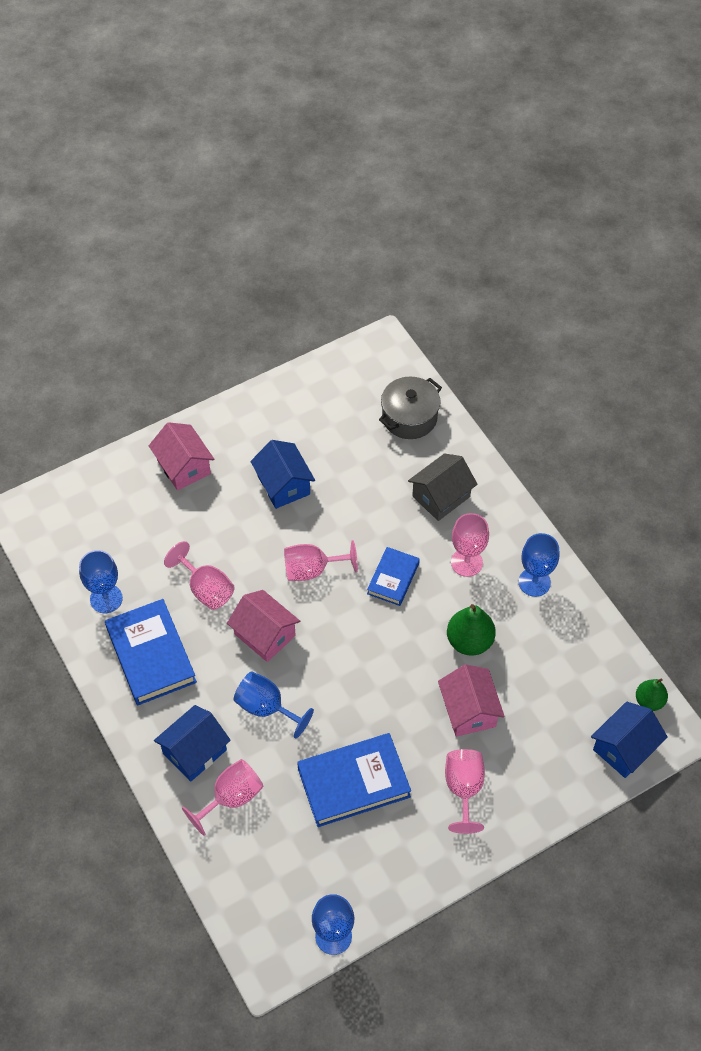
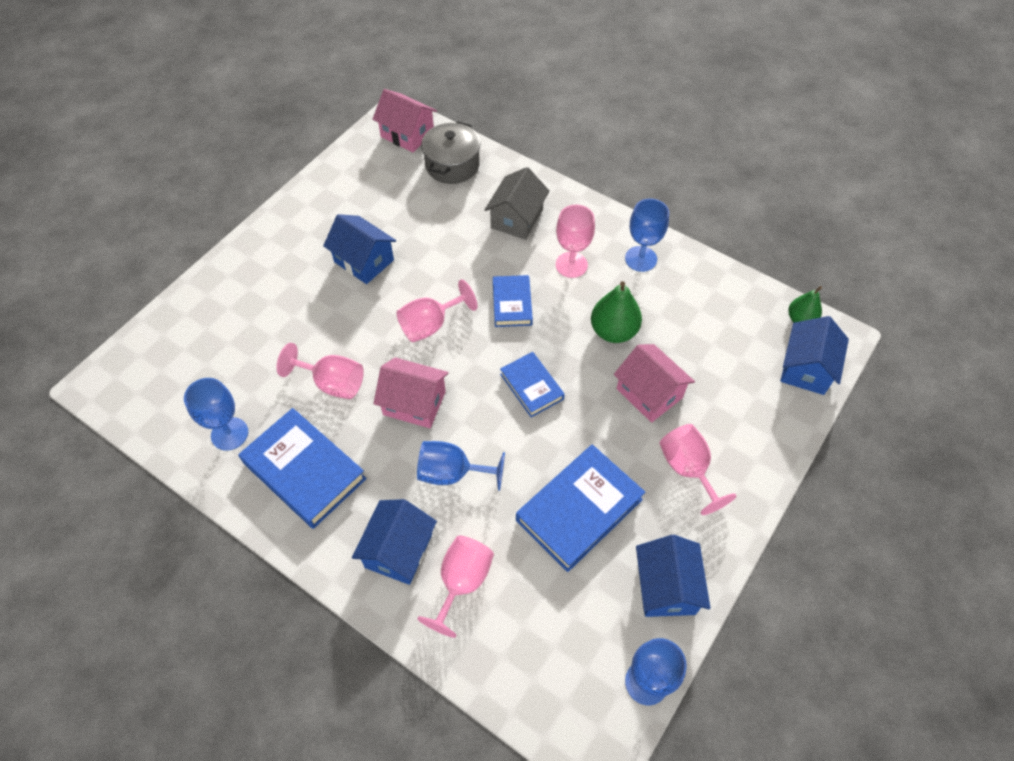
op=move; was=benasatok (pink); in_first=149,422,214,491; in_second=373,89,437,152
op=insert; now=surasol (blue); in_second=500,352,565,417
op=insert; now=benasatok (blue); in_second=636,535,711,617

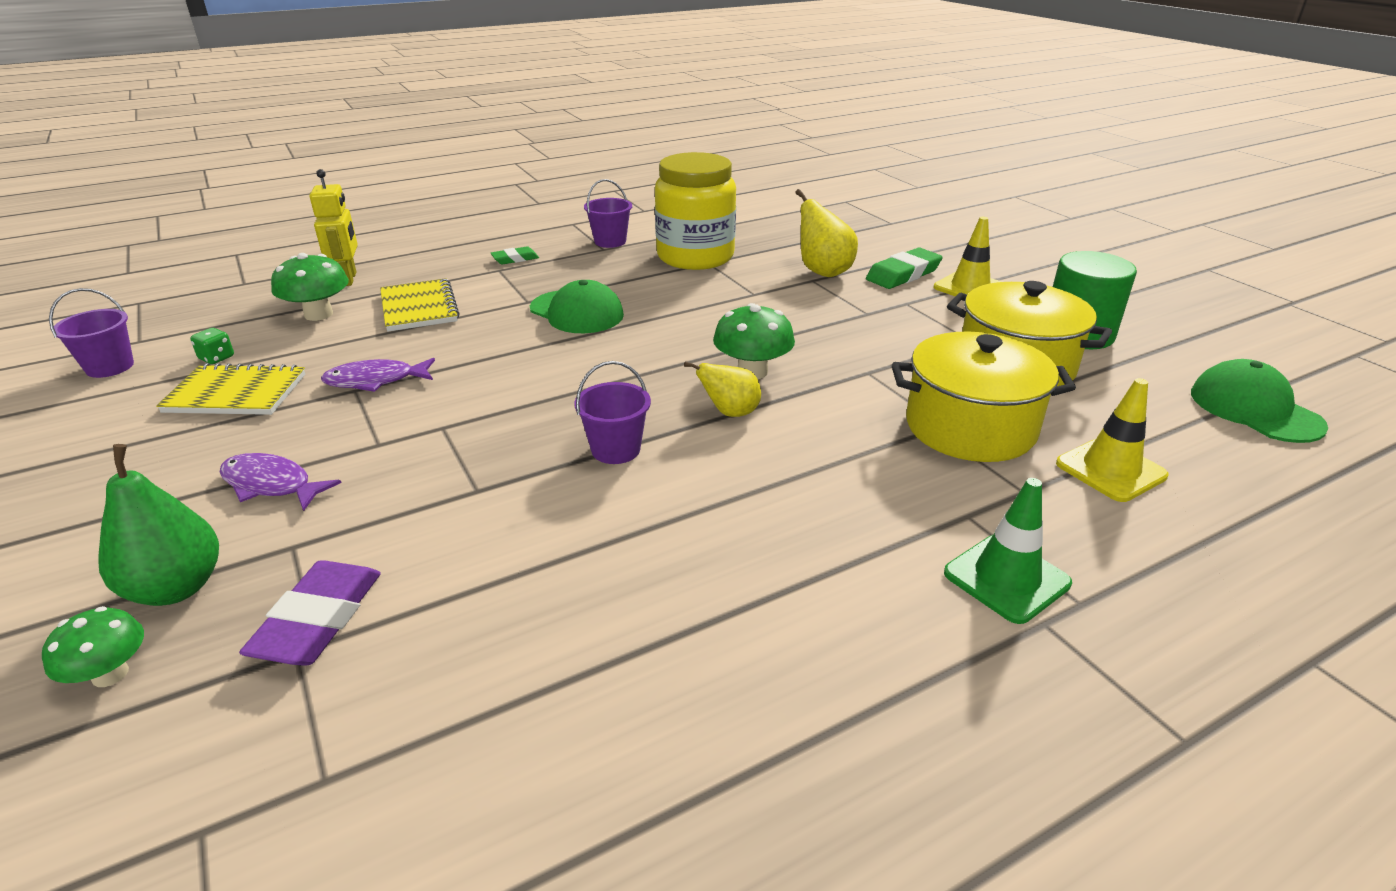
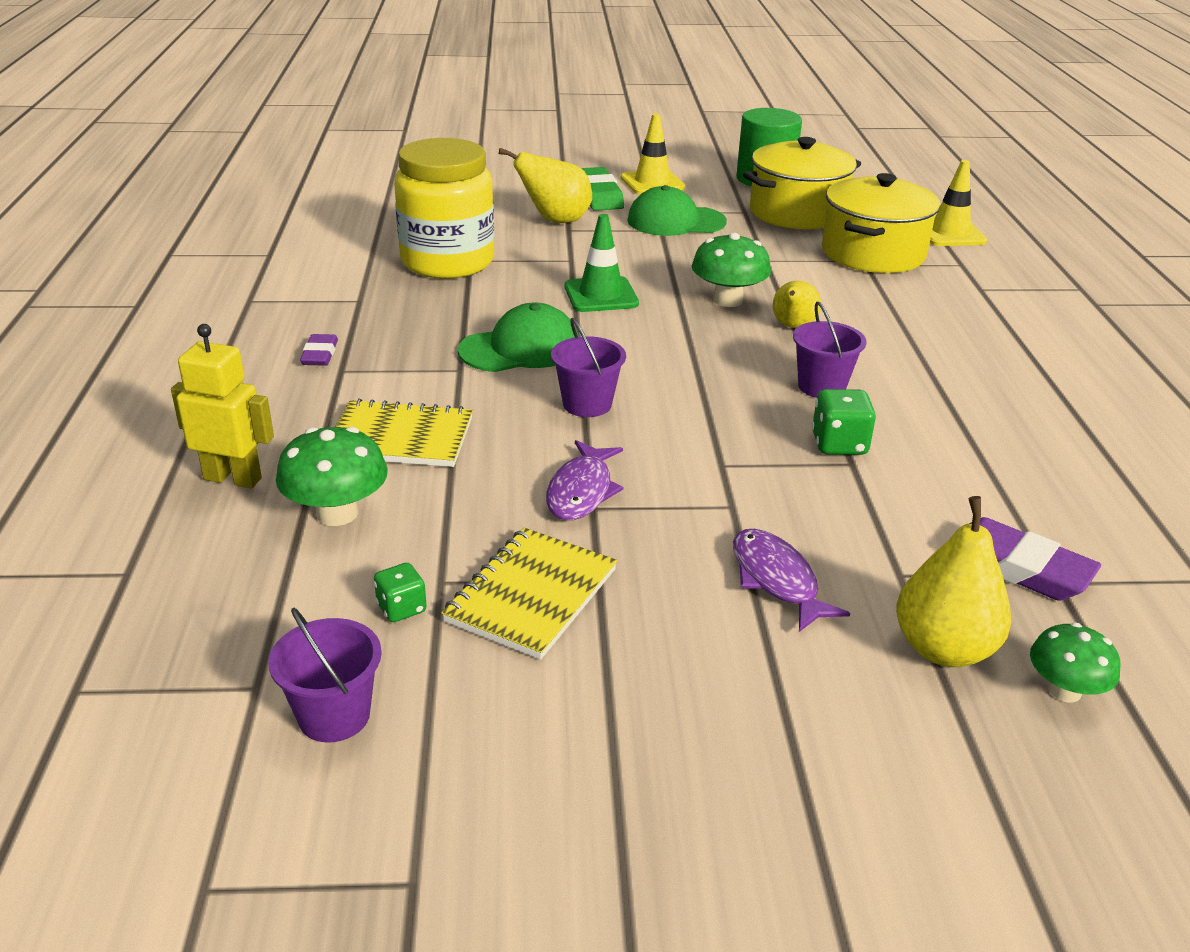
op=recolor; was=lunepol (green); now=lunepol (purple); in_first=490,246,539,265; in_second=300,334,338,366
op=move; was=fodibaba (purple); in_first=584,179,632,248; in_second=551,318,626,417
op=move; was=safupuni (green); in_first=944,478,1072,624; in_second=564,214,639,312
op=move; was=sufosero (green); in_first=1191,359,1328,443; in_second=627,185,727,236
op=rotate; was=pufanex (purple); in_first=219,453,341,511; in_second=733,529,850,632; clockwise=105
op=insert; now=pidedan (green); in_second=812,389,876,455
op=recolor; was=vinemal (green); now=vinemal (yellow); in_first=98,444,219,606; in_second=896,496,1011,667

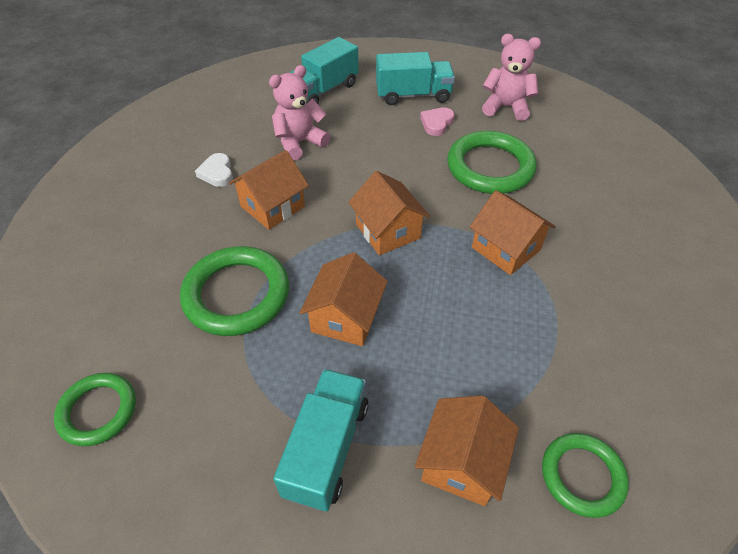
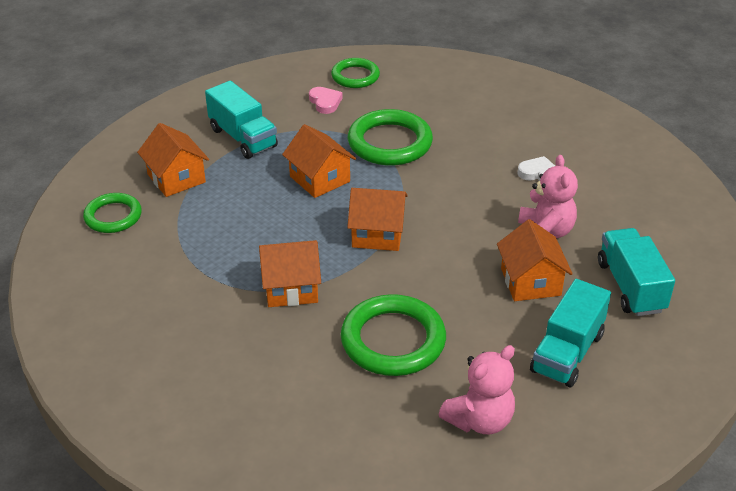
op=move; was=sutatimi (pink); in_first=420,107,455,136; in_second=309,87,343,114
op=move; was=benasatok (orange); in_first=229,150,309,230; in_second=497,219,573,301

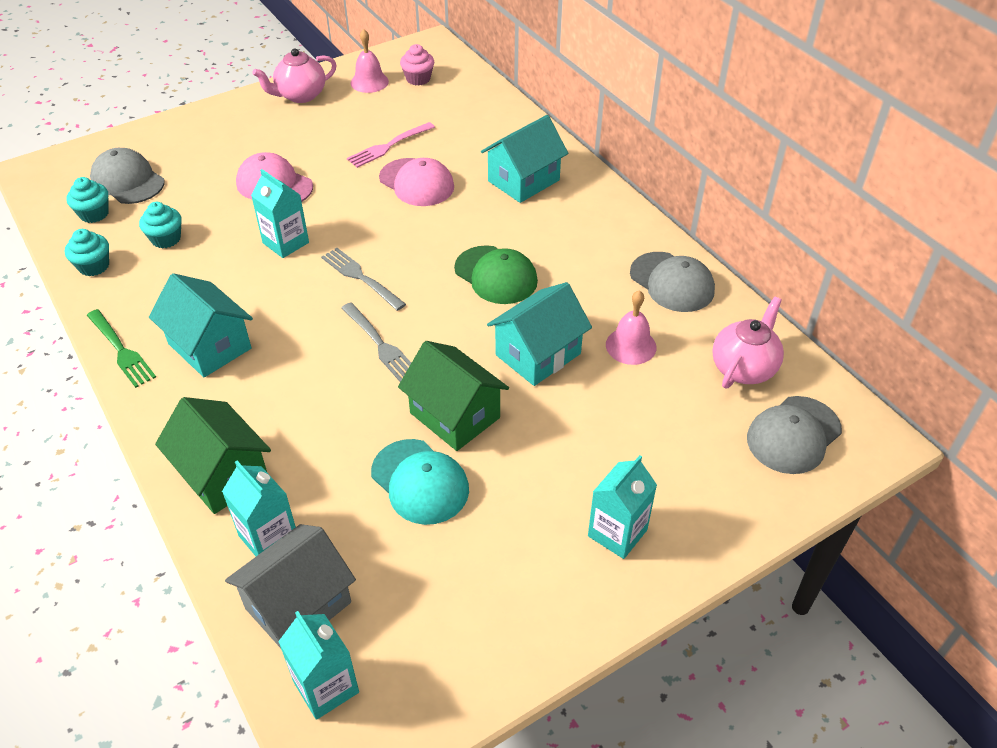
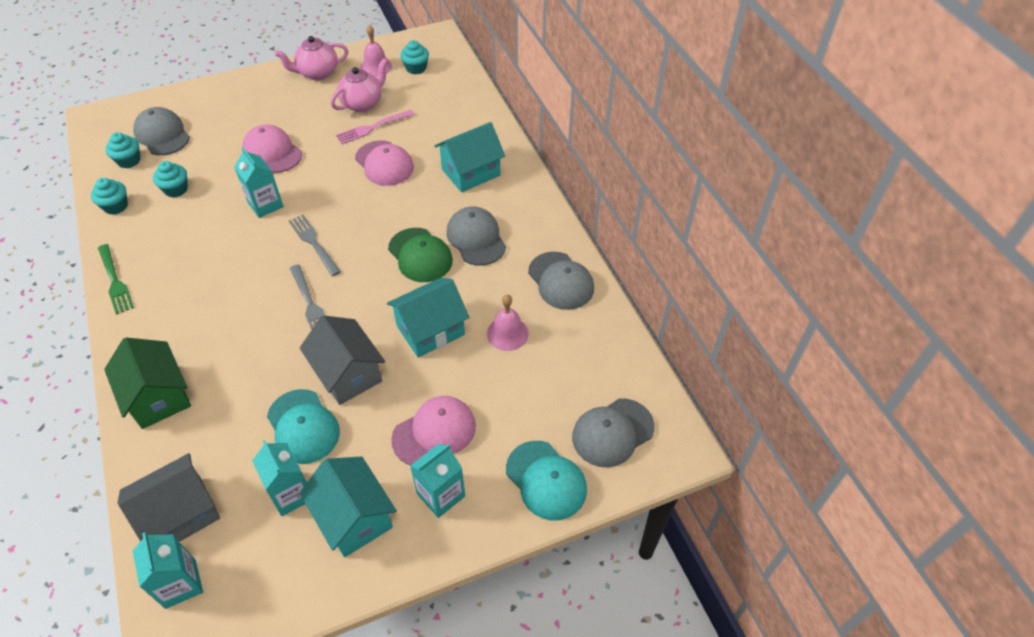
op=move; was=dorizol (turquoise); in_first=222,461,296,556; in_second=252,440,307,516
op=recolor; was=benasatok (green); now=benasatok (grey); in_first=398,341,509,451; in_second=300,315,385,405
op=move; was=benasatok (turquoise); in_first=149,273,253,377; in_second=300,456,397,557
op=move; was=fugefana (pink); in_first=712,297,784,389; in_second=331,58,388,112
op=insert; now=sufosero (pink); in_second=391,396,476,465
op=recolor; was=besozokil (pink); now=besozokil (turquoise); in_first=400,44,434,86; in_second=400,40,429,74
op=insert; now=sufosero (grey); in_second=447,206,506,265
op=insert; now=sufosero (turquoise); in_second=506,441,587,520

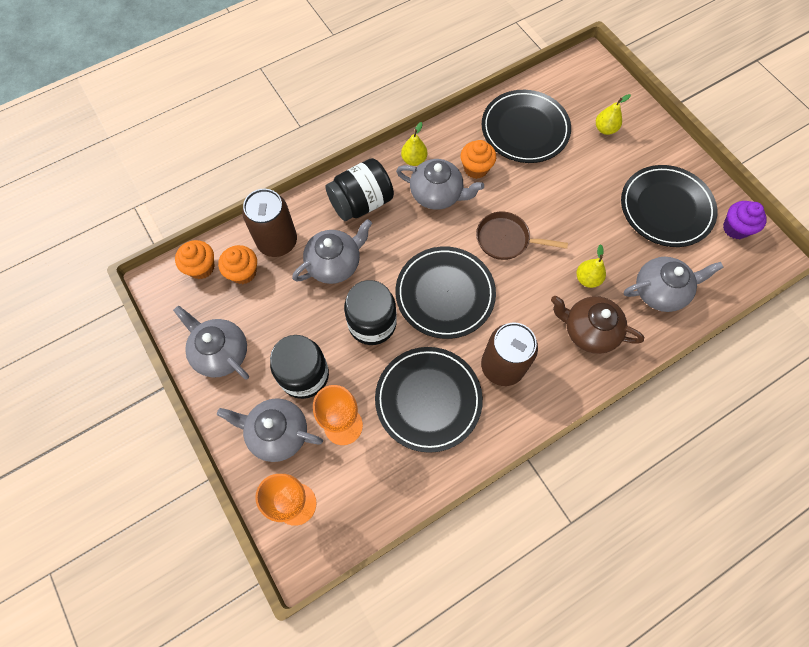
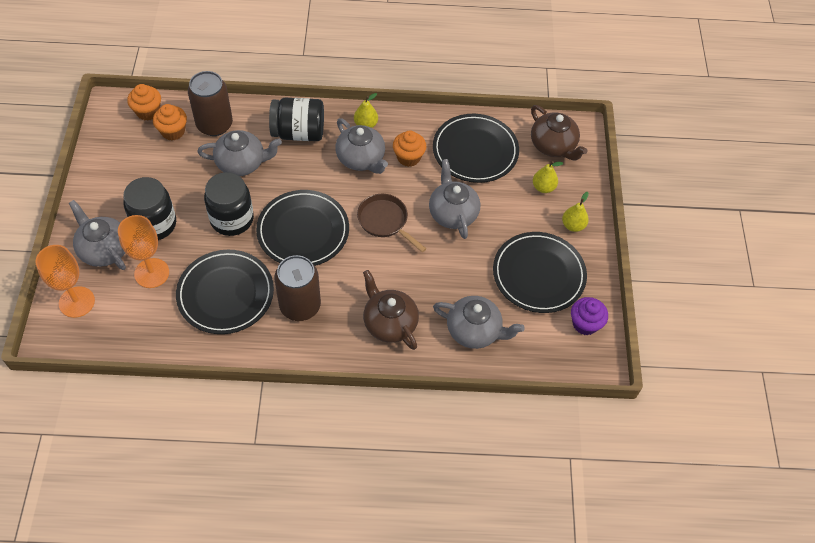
op=move; was=fugefana (grey); in_first=173,306,249,379; in_second=429,159,480,239
op=insert; now=fugefana (brown); in_second=531,105,588,161
op=move; was=vinemal (yellow); in_first=576,244,606,288; in_second=562,192,589,232

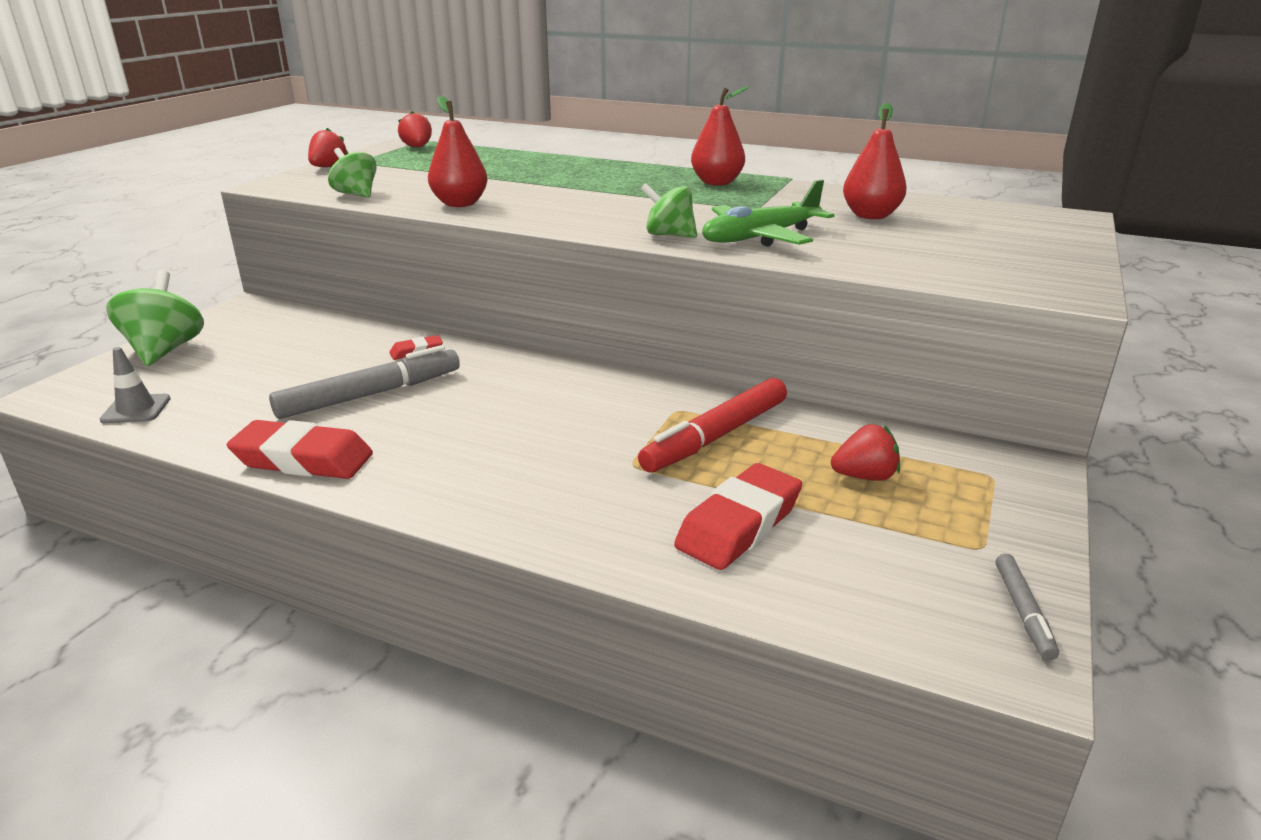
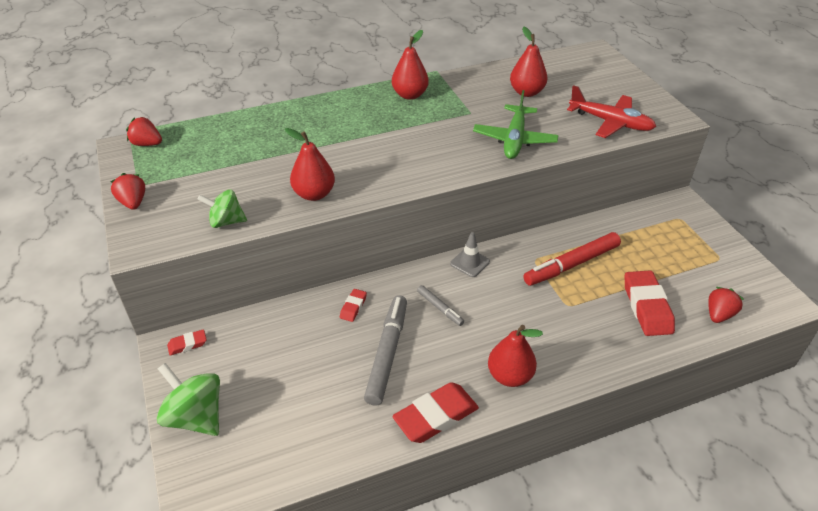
op=insert; now=lunepol (red); in_second=167,329,207,355
op=move; was=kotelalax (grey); in_first=996,554,1059,661; in_second=417,285,464,326
op=move; was=safupuni (grey); in_first=100,347,171,424; in_second=450,232,490,277
op=insert; now=vinemal (red); in_second=488,325,543,387
op=rotate; was=kotelalax (red); in_first=638,378,787,473; in_second=524,232,621,286; clockwise=60
op=insert; now=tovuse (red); in_second=567,85,656,138
op=move; was=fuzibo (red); in_first=831,424,900,481; in_second=708,287,744,323
op=delete; was=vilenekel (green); in_first=641,183,697,238

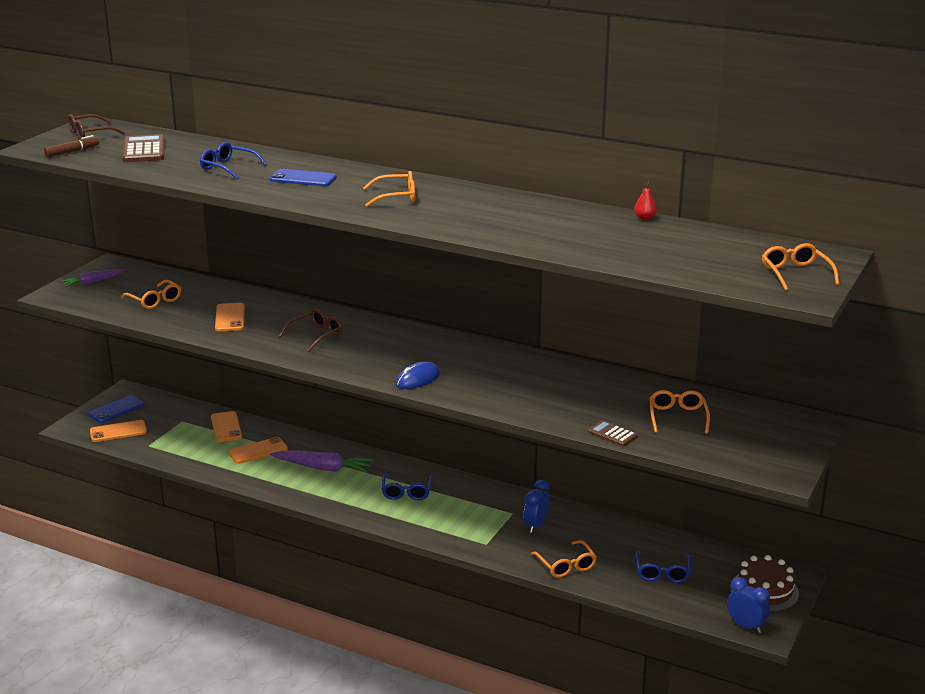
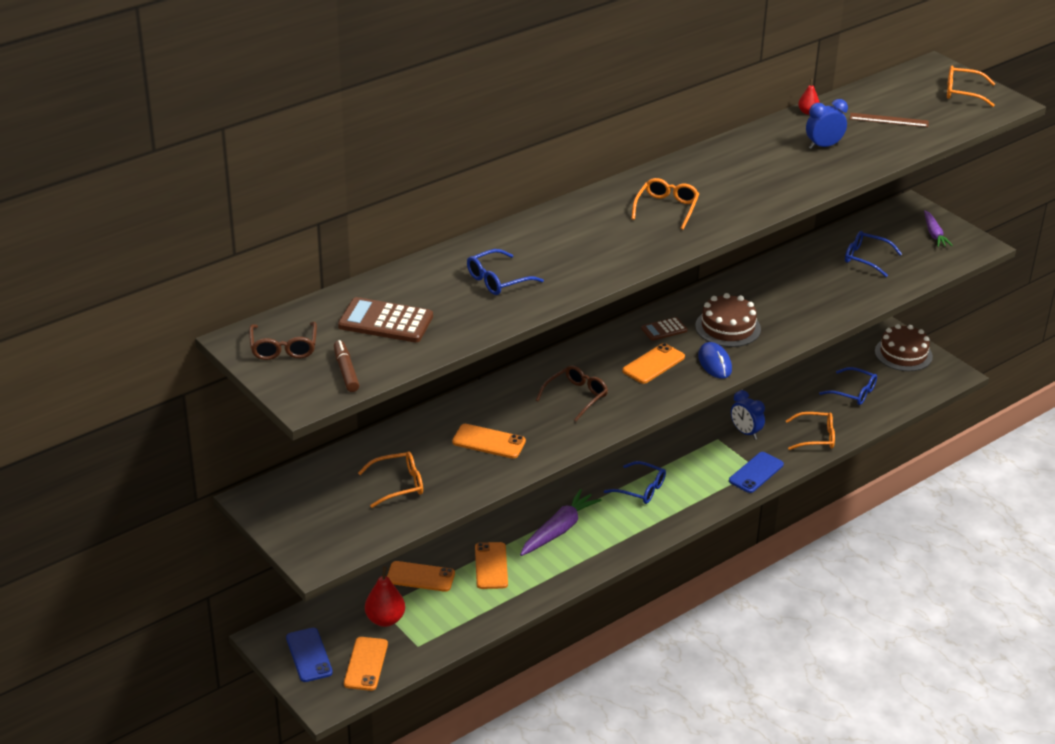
op=insert; now=vinemal (red); in_second=365,566,405,627
op=rotate; was=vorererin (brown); in_first=279,309,343,351; in_second=536,365,608,422; clockwise=60
op=insert; now=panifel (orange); in_second=622,343,685,384
op=move; was=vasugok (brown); in_first=588,420,638,446; in_second=641,317,687,341
op=insert; now=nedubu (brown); in_second=695,293,761,347
op=move; was=panifel (blue); in_first=269,169,337,186; in_second=729,452,784,493
op=move; was=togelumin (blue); in_first=727,577,770,633; in_second=806,99,848,149
op=recolor; was=vorererin (orange); now=vorererin (blue); in_first=650,390,710,434; in_second=845,231,902,277
op=insert; now=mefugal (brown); in_second=850,113,928,127
op=move; was=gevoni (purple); in_first=61,269,124,287; in_second=924,210,953,247

